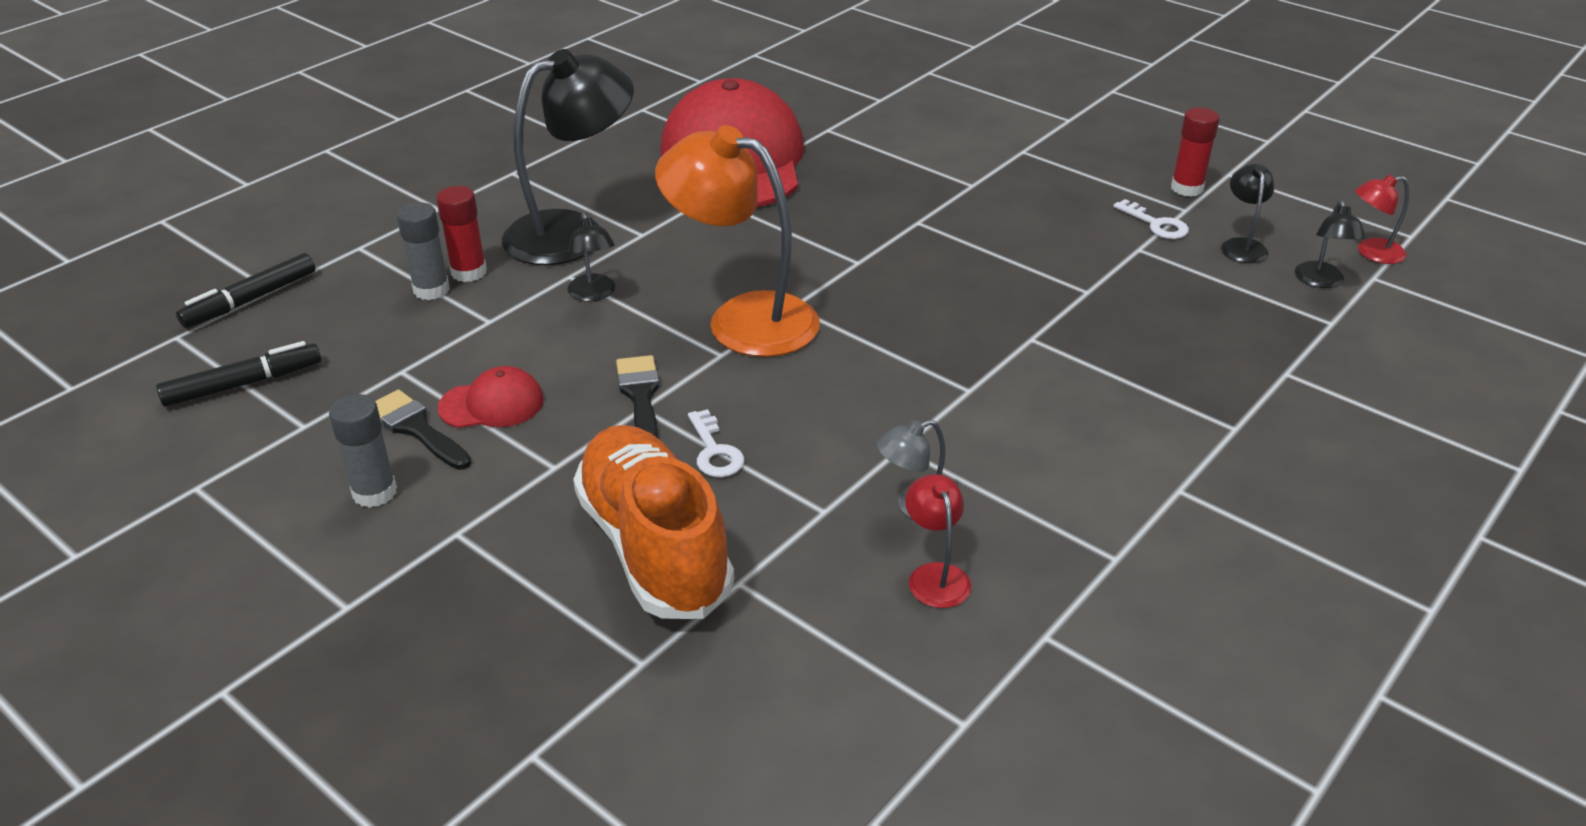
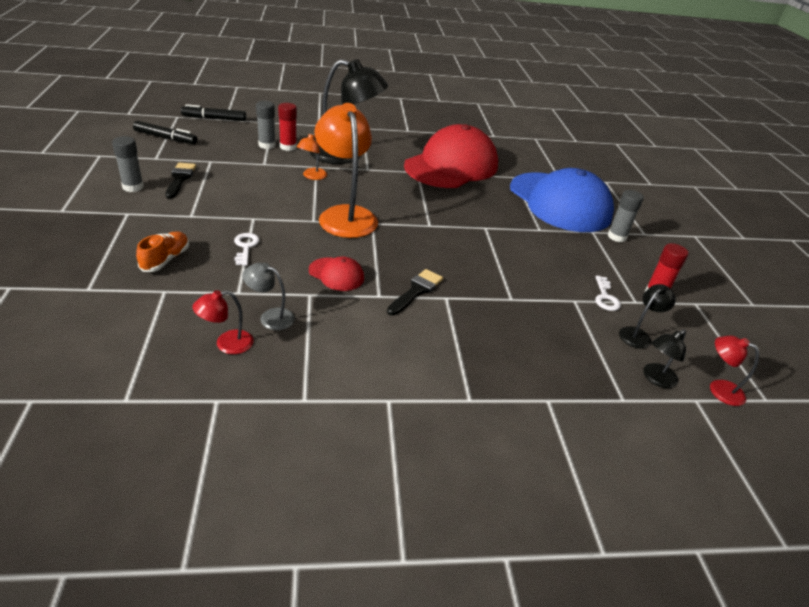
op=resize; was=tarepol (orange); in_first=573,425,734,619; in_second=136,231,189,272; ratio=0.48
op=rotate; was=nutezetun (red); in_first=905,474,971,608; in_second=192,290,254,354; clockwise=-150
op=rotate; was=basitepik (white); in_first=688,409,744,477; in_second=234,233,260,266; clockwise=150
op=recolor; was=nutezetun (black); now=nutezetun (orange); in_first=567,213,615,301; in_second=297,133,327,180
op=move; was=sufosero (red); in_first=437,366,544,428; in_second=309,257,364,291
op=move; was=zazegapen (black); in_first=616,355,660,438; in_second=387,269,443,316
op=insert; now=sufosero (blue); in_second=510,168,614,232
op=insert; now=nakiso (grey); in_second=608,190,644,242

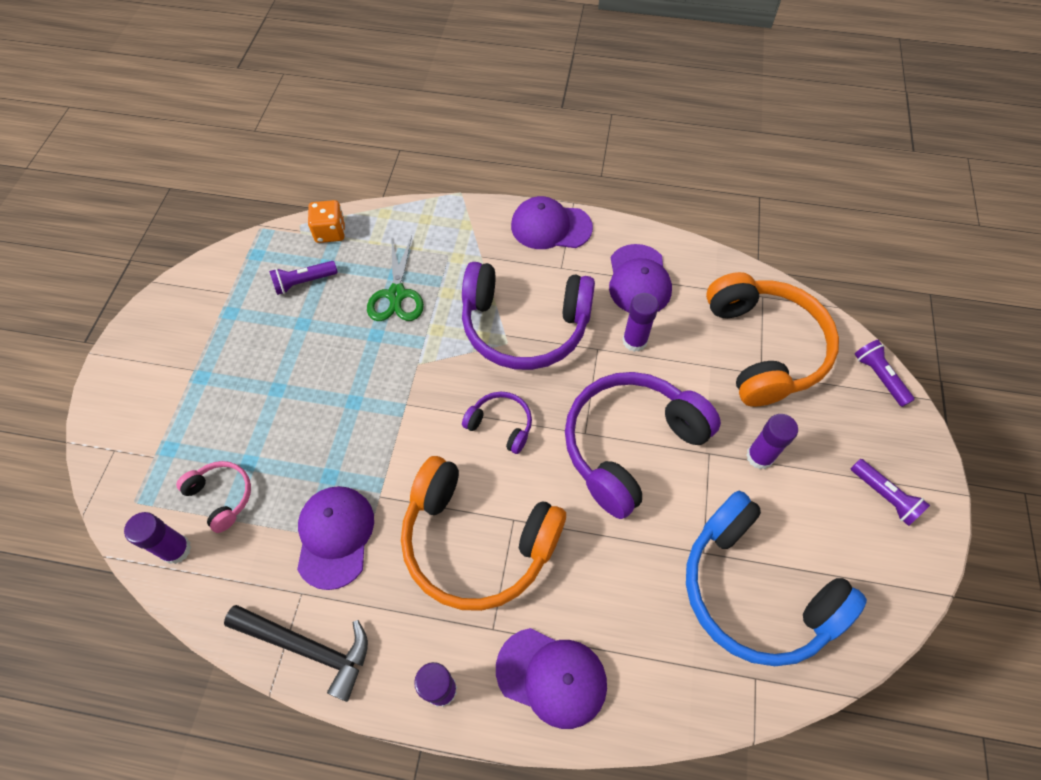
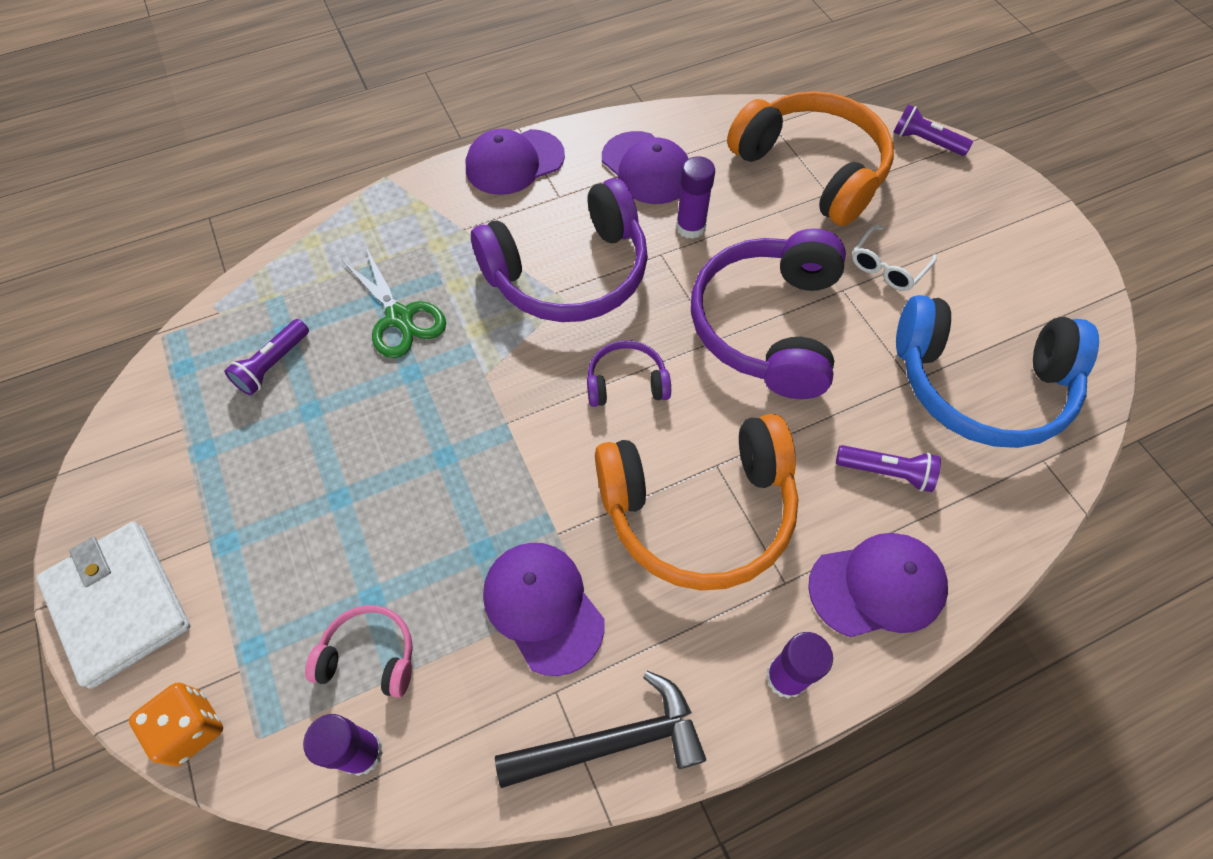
op=insert; now=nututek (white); in_second=36,522,190,689
op=move; was=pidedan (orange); in_first=308,200,345,243; in_second=129,682,223,766
op=move; was=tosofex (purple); in_first=851,459,930,526; in_second=836,445,941,492
op=replace; was=nakiso (purple); now=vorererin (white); in_first=746,414,798,469; in_second=852,225,937,291

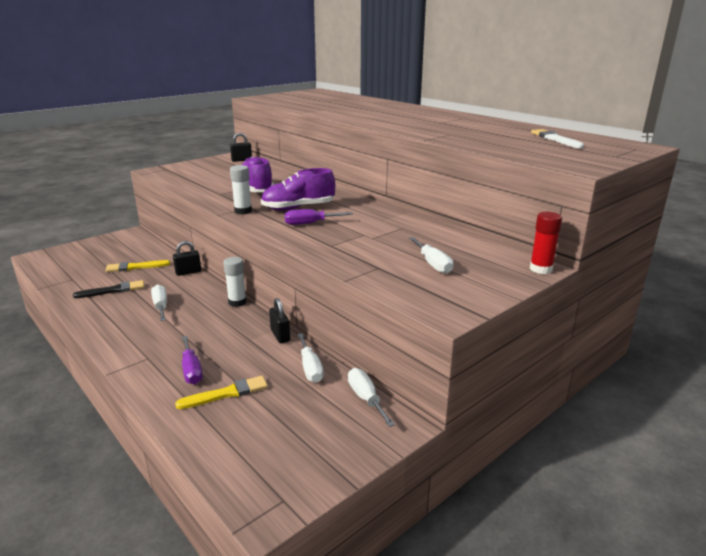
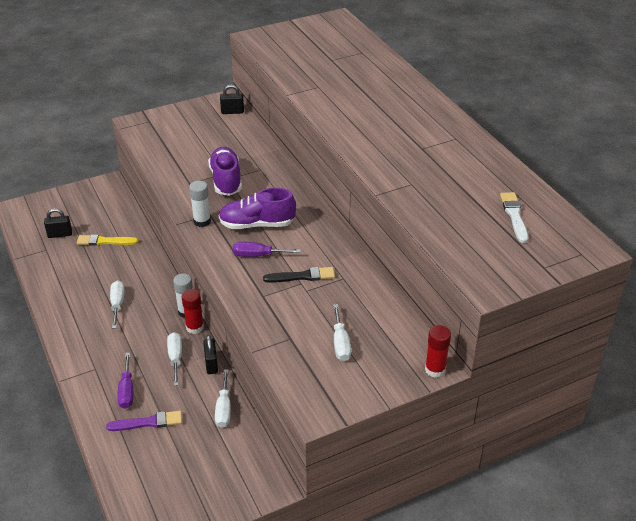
op=move; was=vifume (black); in_first=173,241,201,276; in_second=44,209,72,238
op=recolor; was=zazegapen (yellow); now=zazegapen (purple); in_first=175,376,268,409; in_second=106,411,182,431
op=move; was=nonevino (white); in_first=348,368,395,427; in_second=167,332,182,386
op=insert; now=nakiso (red); in_second=182,289,204,334
op=move; was=zazegapen (black); in_first=73,280,145,298; in_second=263,267,335,283

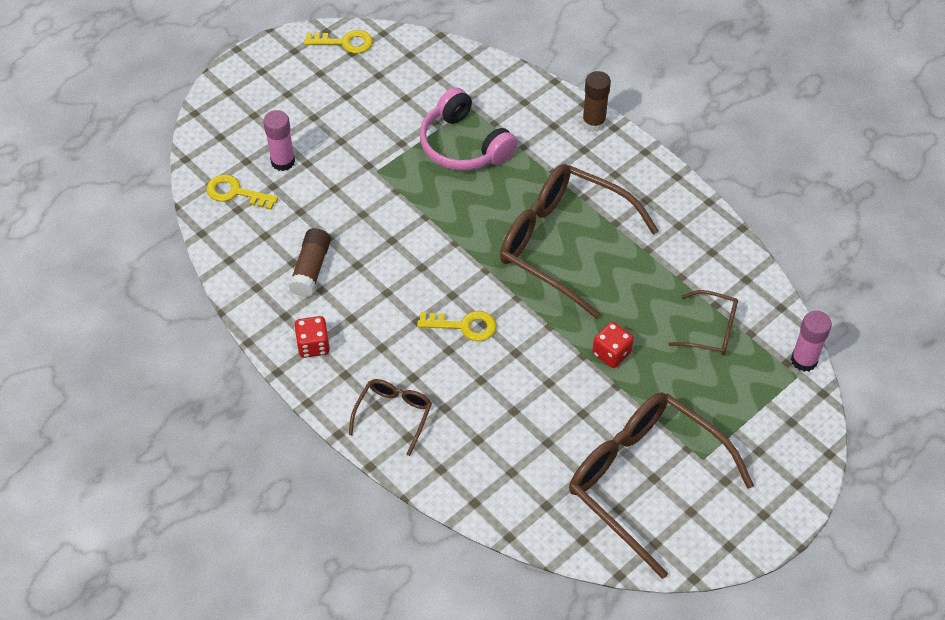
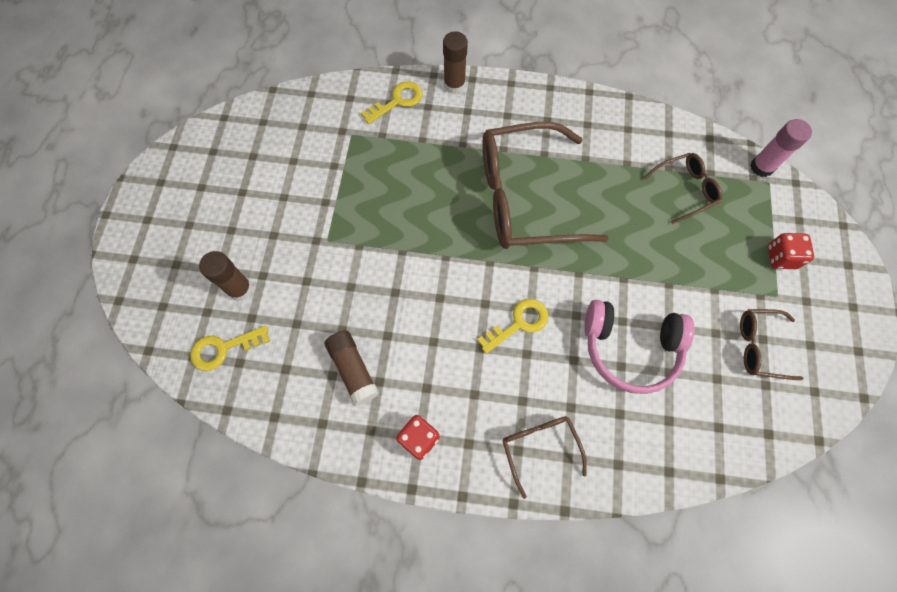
op=recolor; was=nakiso (pink); now=nakiso (brown); in_first=263,110,295,171; in_second=199,251,253,301
op=move; was=basitepik (yellow); in_first=304,30,373,54; in_second=361,81,423,124
op=move; was=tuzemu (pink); in_first=420,87,518,171; in_second=584,300,694,394
op=resize; was=vorererin (brown); in_first=569,392,754,579; in_second=740,309,803,380; ratio=0.48
op=move; was=pidedan (red); in_first=592,322,634,368; in_second=768,233,814,269

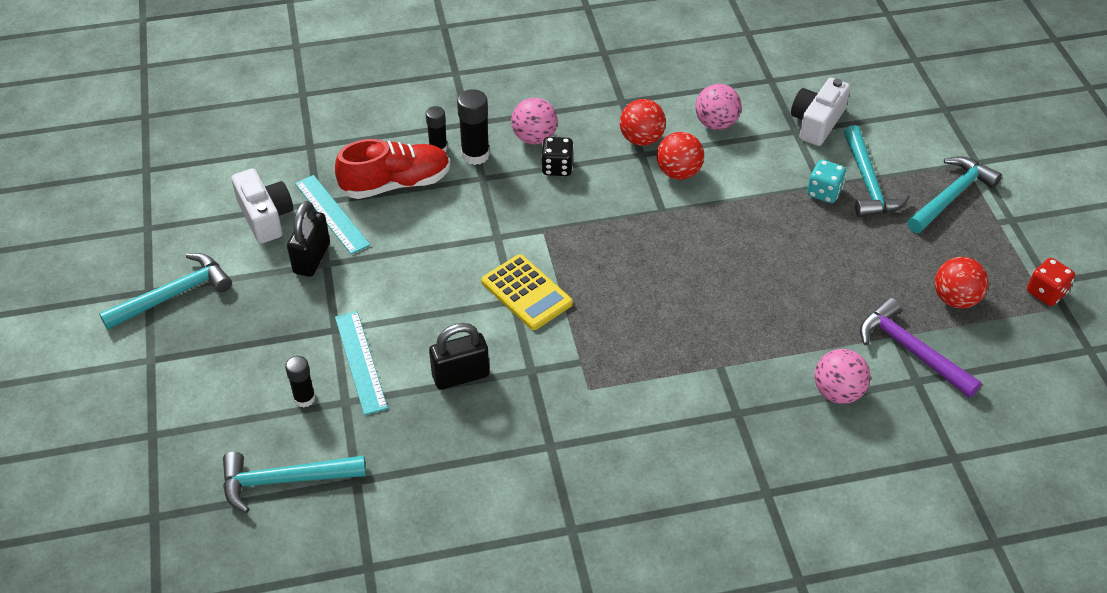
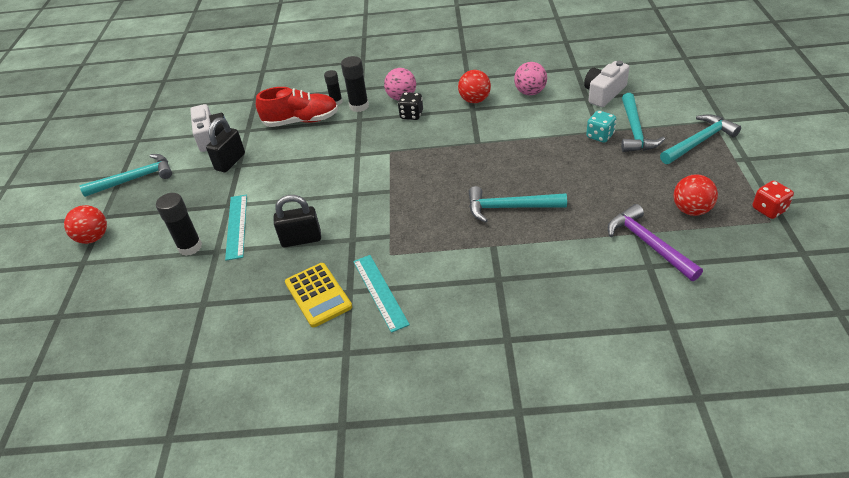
op=move; was=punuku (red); in_first=657,132,704,180; in_second=64,205,107,244
op=resize; was=nakiso (black); in_first=285,356,315,407; in_second=156,193,202,256; ratio=1.53
op=move; was=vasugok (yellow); in_first=481,254,573,330; in_second=285,263,352,327
op=move; was=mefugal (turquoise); in_first=295,175,370,254; in_second=353,255,410,333
op=move; was=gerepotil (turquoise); in_first=223,452,366,513; in_second=469,186,567,223
op=delete; was=punuku (pink); in_first=814,349,871,404

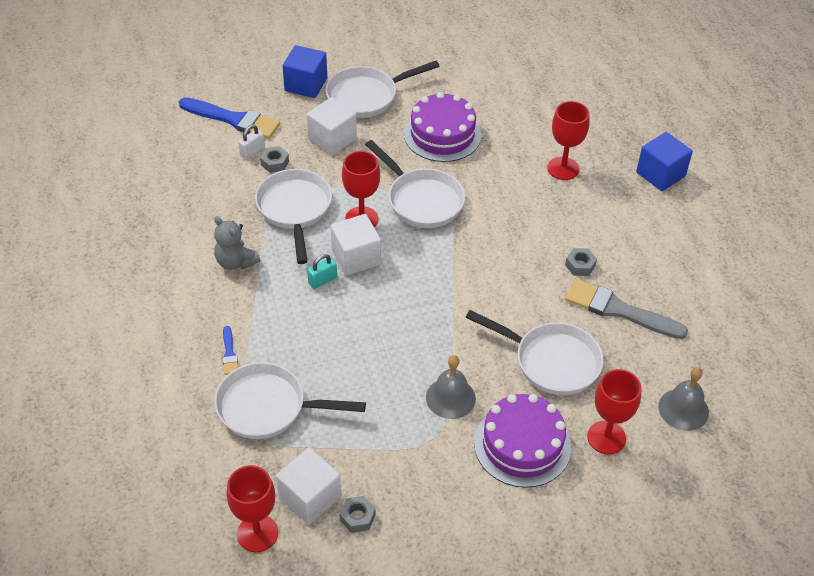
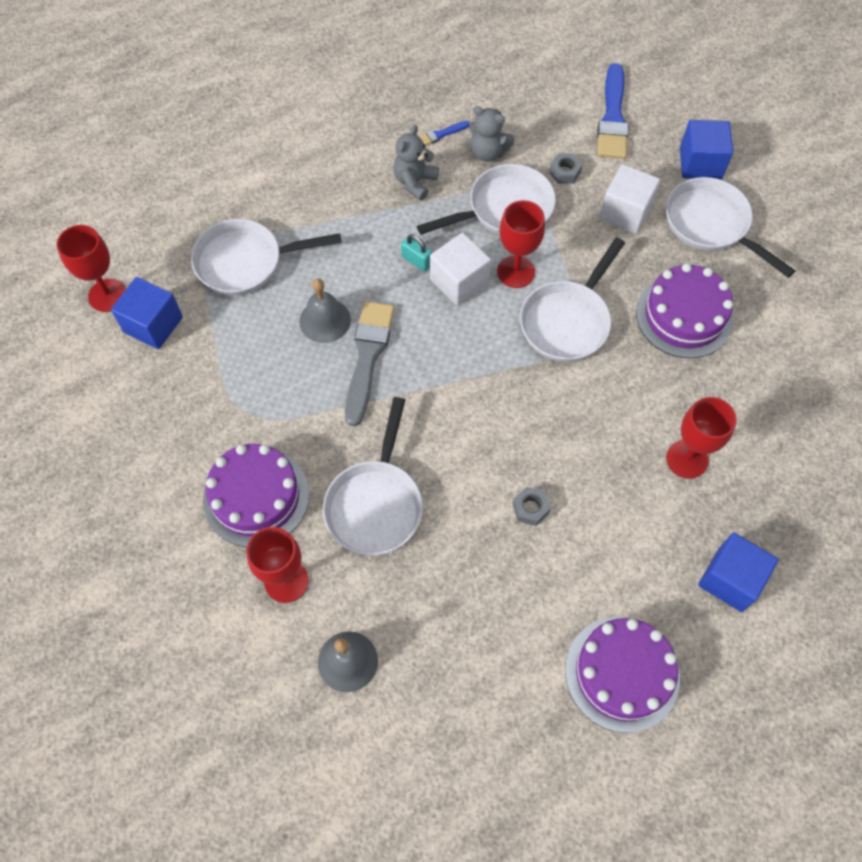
op=recolor; was=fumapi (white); now=fumapi (blue); in_first=276,448,341,525; in_second=111,277,183,349
op=rotate; was=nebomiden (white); in_first=214,362,366,439; in_second=191,219,342,296; clockwise=-90
op=move; was=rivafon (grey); in_first=426,355,476,419; in_second=299,279,351,343
op=move; was=zazegapen (grey); in_first=565,279,688,339; in_second=345,301,394,426
op=move; was=zazegapen (blue); in_first=223,326,238,375; in_second=419,121,470,145
op=insert; now=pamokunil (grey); in_second=470,106,515,162
op=insert; now=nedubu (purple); in_second=565,616,680,733
op=delete; was=vifume (white); in_first=238,125,265,159
op=delete; was=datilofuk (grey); in_first=340,496,376,533

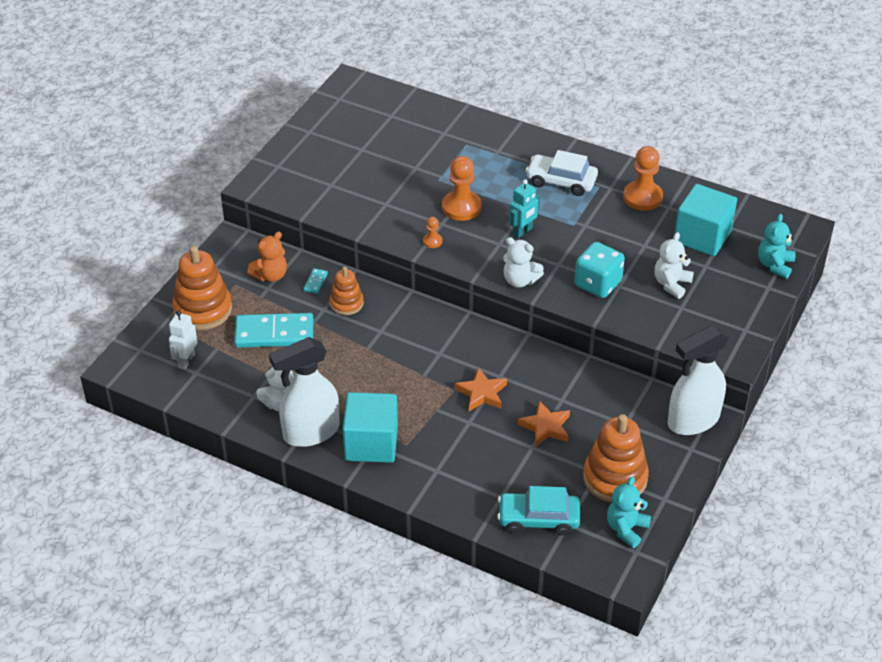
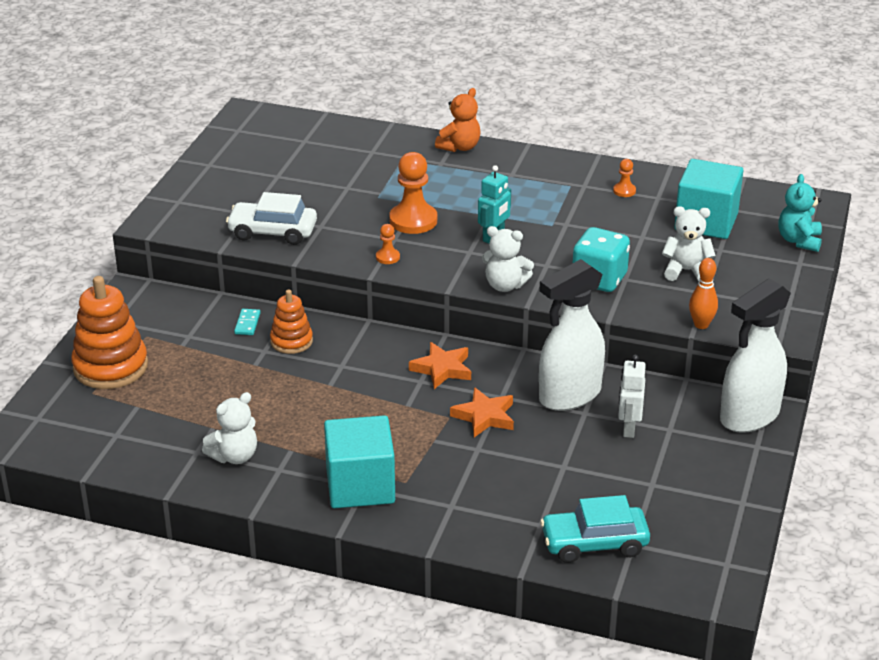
op=move; was=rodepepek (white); in_first=526,150,598,196; in_second=226,192,317,245
op=move; was=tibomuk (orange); in_first=518,401,570,447; in_second=409,342,471,389
op=move; was=pamokunil (orange); in_first=247,232,287,282; in_second=435,88,481,152
op=move; was=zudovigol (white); in_first=269,337,339,447; in_second=539,259,605,411
op=resize; was=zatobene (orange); in_first=623,146,663,211; in_second=613,159,636,197; ratio=0.49
op=move; was=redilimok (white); in_first=169,311,198,370; in_second=618,355,646,438
op=rotate; was=pamokunil (white); in_first=654,232,694,299; in_second=662,206,716,281; clockwise=75
op=insert; now=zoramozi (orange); in_second=689,258,718,329
op=delete; was=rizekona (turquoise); in_first=234,313,313,348
op=delete; was=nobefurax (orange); in_first=583,414,649,503
op=delete; was=pamokunil (turquoise); in_first=607,477,651,548

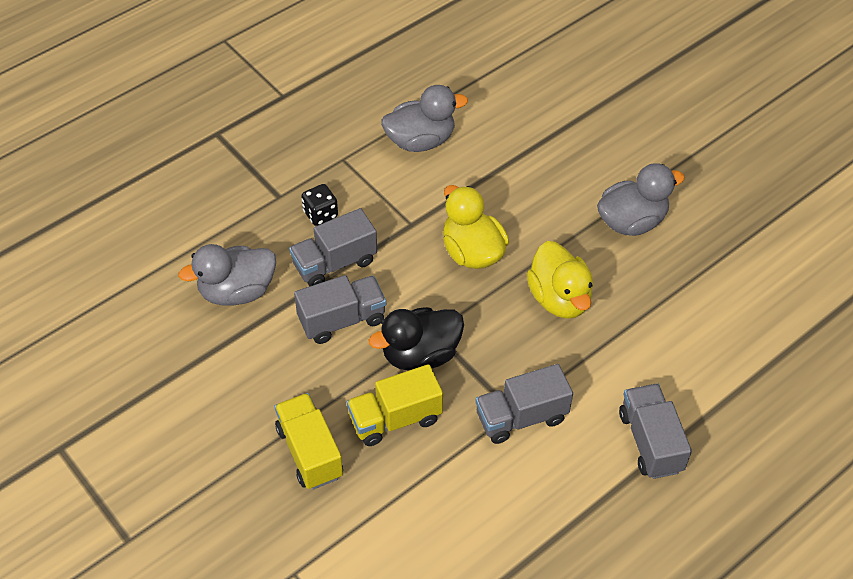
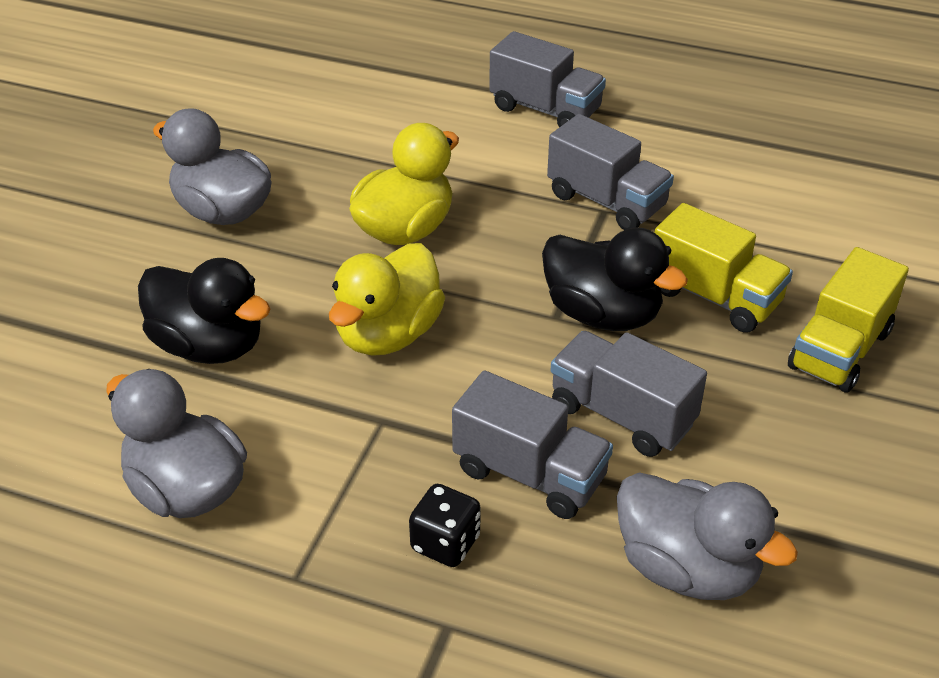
op=insert; now=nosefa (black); in_second=138,258,271,364
op=rotate; was=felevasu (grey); in_first=619,383,692,479; in_second=489,31,606,127; clockwise=-105

